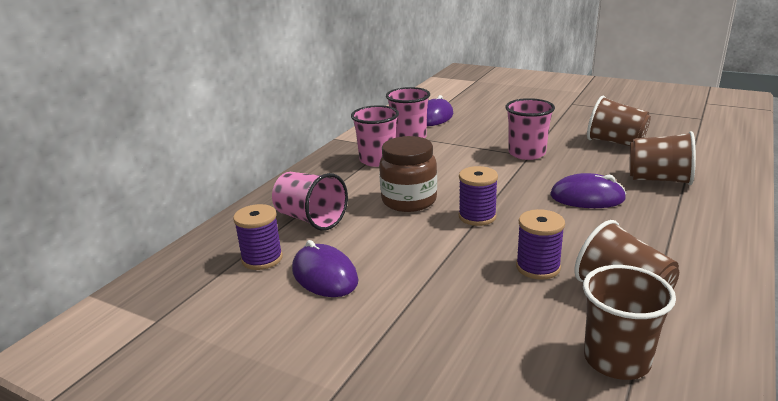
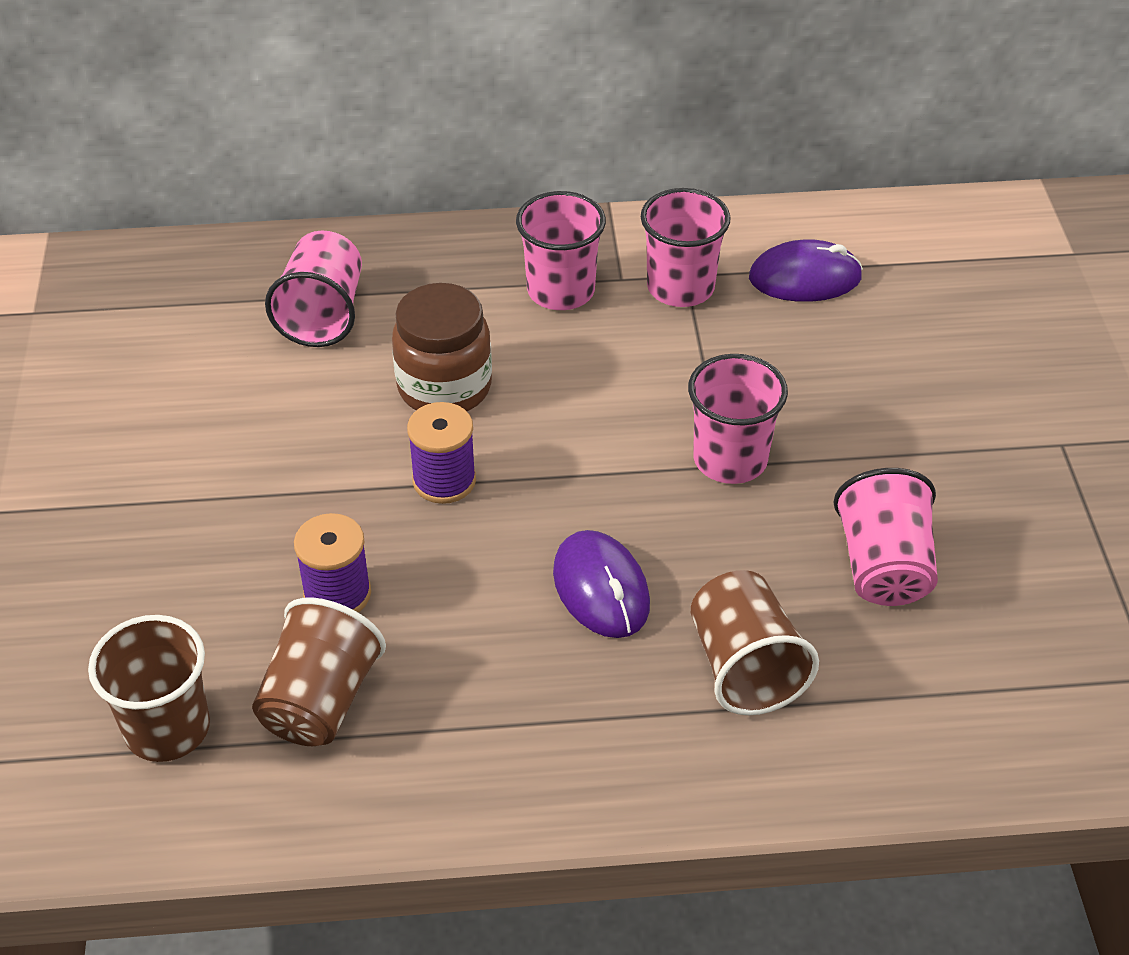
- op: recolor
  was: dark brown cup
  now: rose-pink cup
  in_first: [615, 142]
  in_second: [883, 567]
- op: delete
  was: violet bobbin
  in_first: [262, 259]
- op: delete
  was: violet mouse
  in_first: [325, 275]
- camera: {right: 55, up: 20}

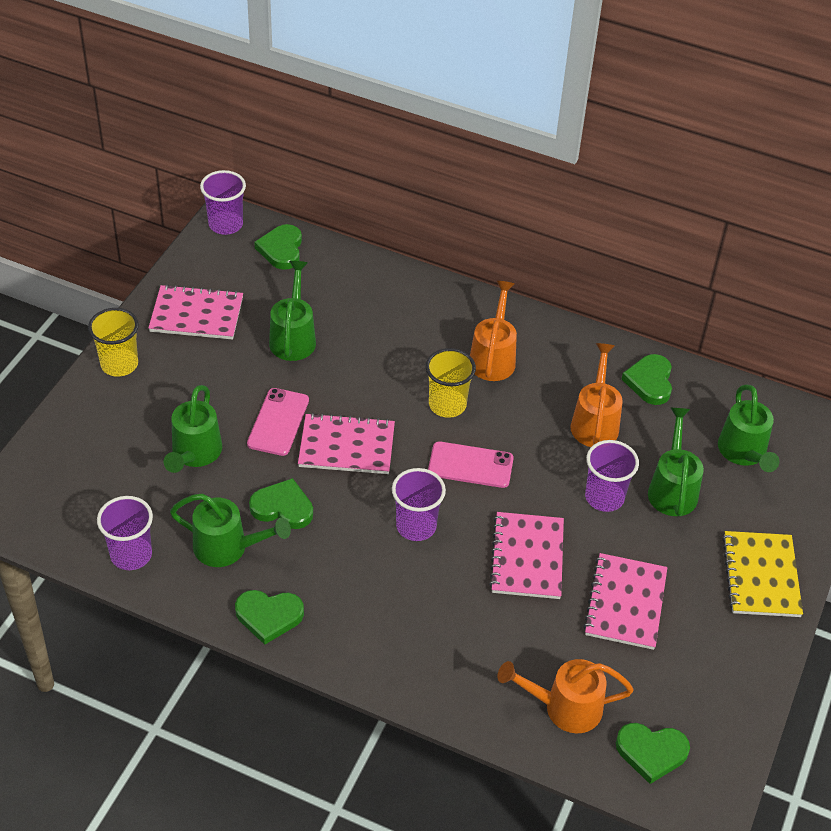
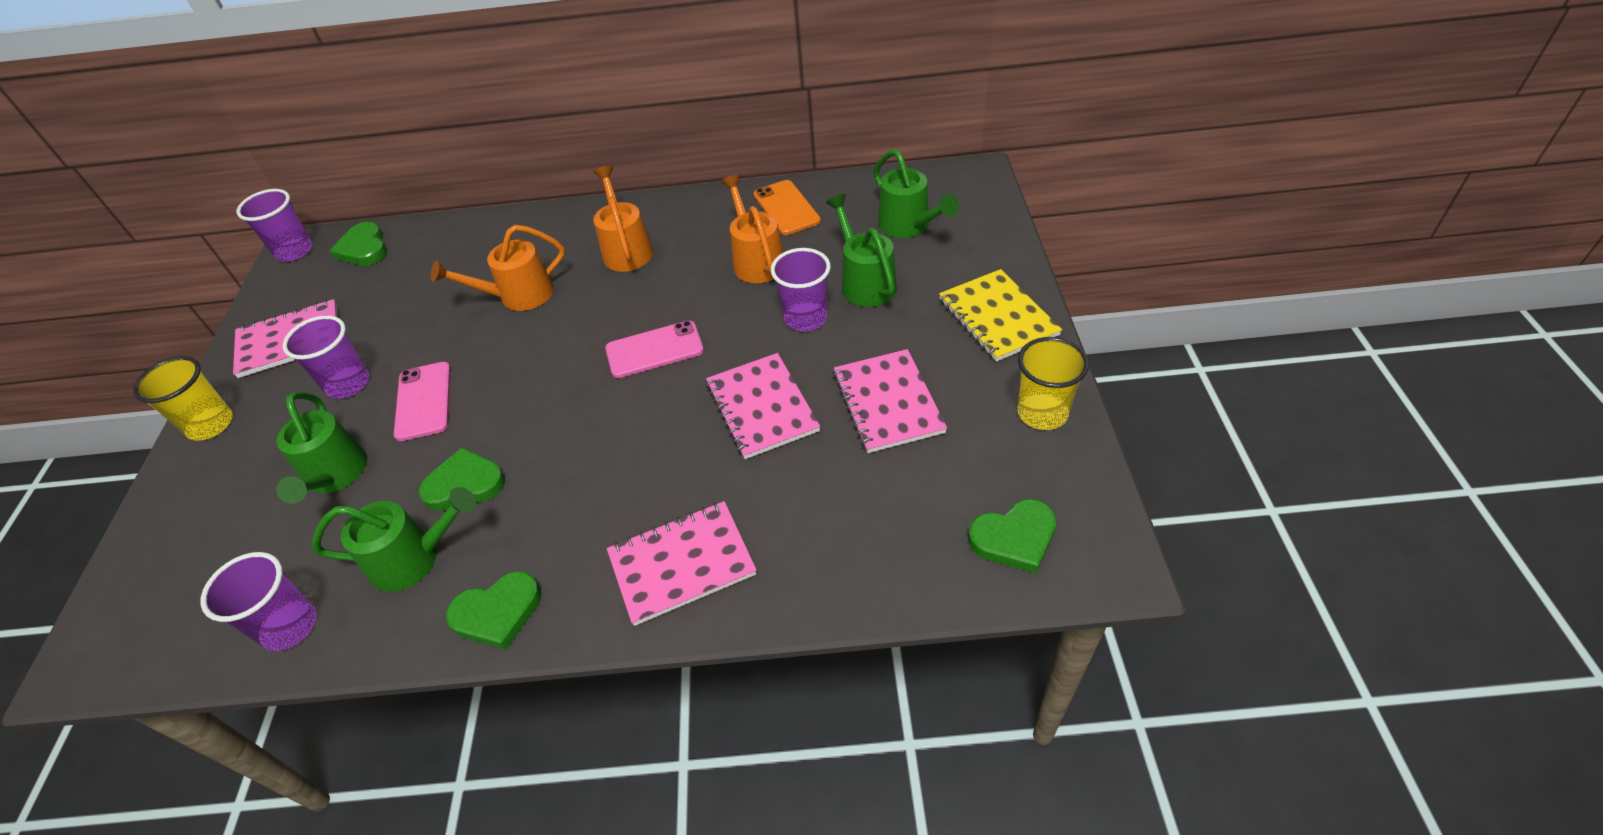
- op: delete
  was: leaf-green watering pot
  in_first: [293, 337]
- op: move
  was: golden cup
  in_first: [447, 405]
  in_second: [1042, 413]
- op: replace
  was: leaf-green heart
  now: orange-coloured smartphone
  in_first: [650, 381]
  in_second: [786, 208]
- op: move
  was: rose-pink notebook
  in_first: [346, 446]
  in_second: [682, 564]
- op: move
  was: violet cup
  in_first: [416, 526]
  in_second: [348, 384]
- op: move
  was: orange-coloured watering pot
  in_first: [564, 707]
  in_second: [518, 296]
- camera: {right: -20, up: 0}

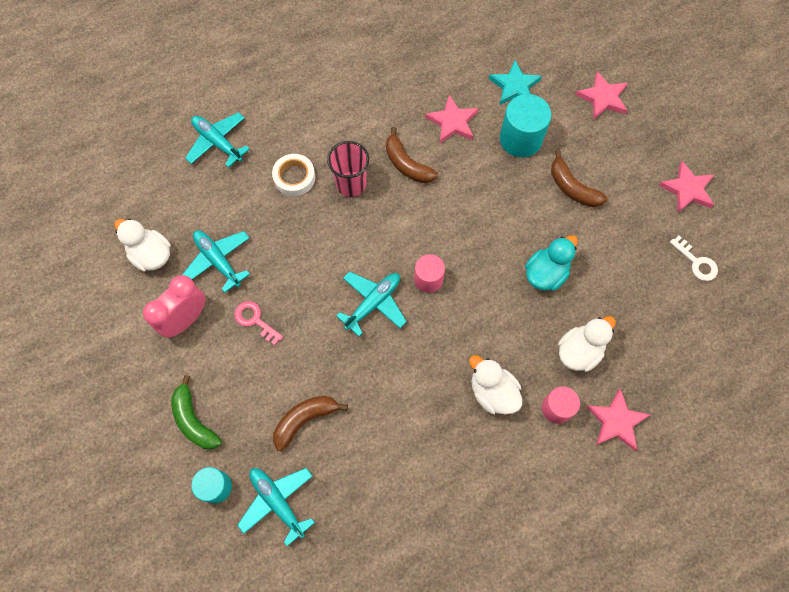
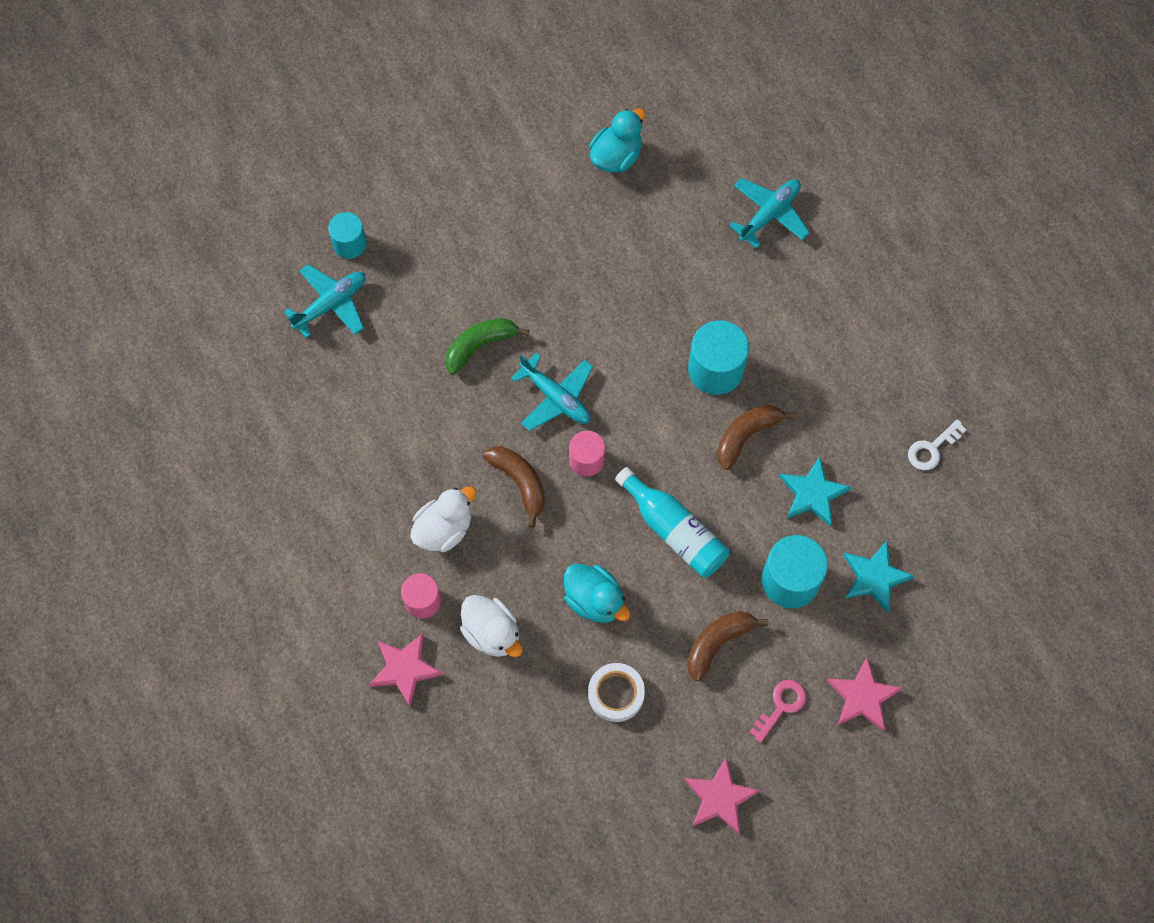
- op: recolor
  was: rose-pink five-pointed star
  now: aqua five-pointed star
  in_first: [452, 122]
  in_second: [812, 494]
- op: replace
  was: rose-pink cup
  now: aqua cylinder
  in_first: [351, 184]
  in_second: [715, 369]
- op: move
  was: pure white roll of tape
  in_first: [294, 177]
  in_second: [616, 694]
- op: recolor
  was: pure white rubber duck
  now: aqua rubber duck
  in_first: [151, 255]
  in_second: [616, 156]
- op: delete
  was: aqua aeroplane
  in_first: [218, 261]
- op: move
  was: pure white door key
  in_first: [696, 262]
  in_second: [932, 449]
- op: delete
  was: rose-pink clock
  in_first: [186, 319]
- op: move
  was: rose-pink door key
  in_first: [255, 320]
  in_second: [781, 706]
- op: move
  was: leaf-green toy banana
  in_first: [194, 420]
  in_second: [480, 346]
- op: move
  was: dark brown toy banana
  in_first: [304, 420]
  in_second: [520, 482]
- op: insert
  now: aqua drink bottle
  in_second: [674, 530]
- camera: {right: 90, up: 0}

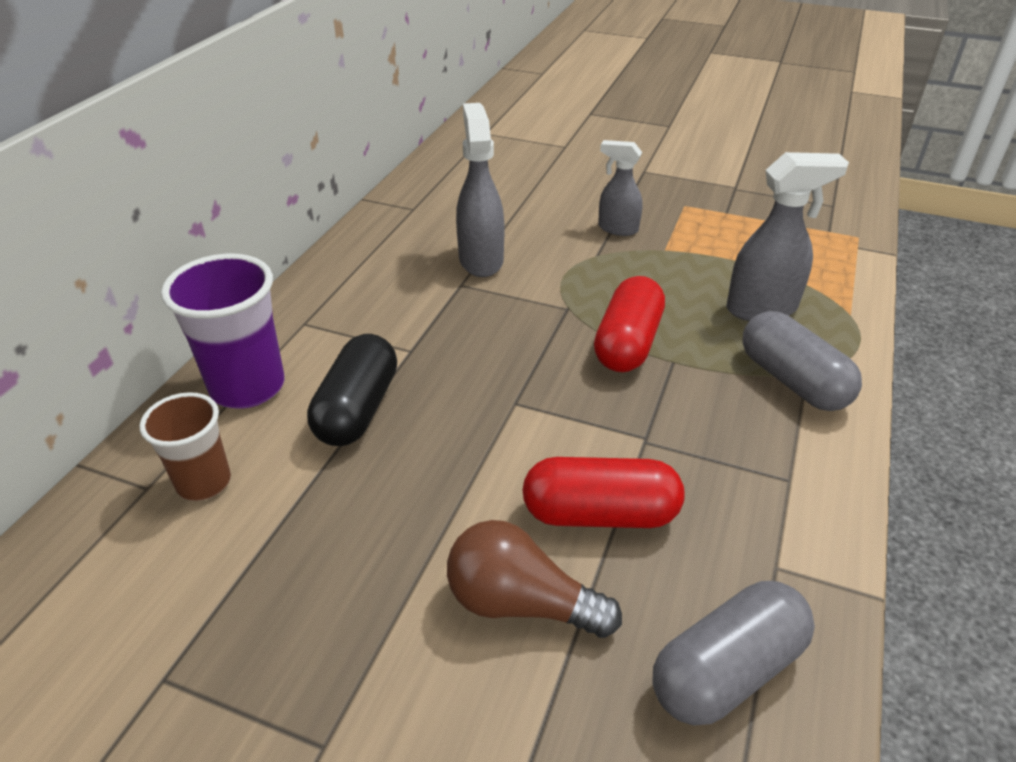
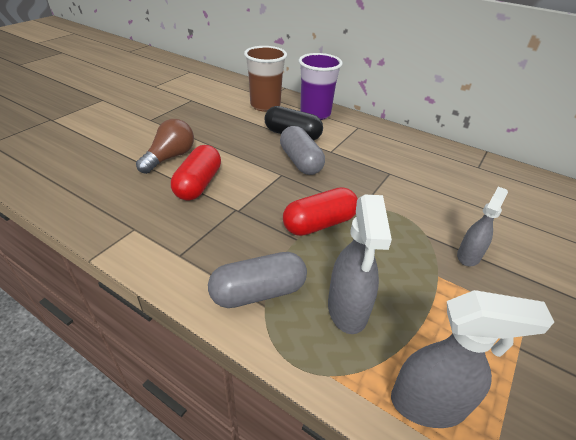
- op: move
  was: ash-grey spray bottle
  in_first: [481, 260]
  in_second: [429, 404]
- op: rotate
  was: red pill shape
  in_first: [627, 343]
  in_second: [319, 224]
  clockwise: -60
- op: resize
  was: dark brown cup
  in_first: [204, 483]
  in_second: [265, 105]
  ratio: 1.57
- op: move
  was: ash-grey pill shape
  in_first: [726, 670]
  in_second: [300, 161]
- camera: {right: 100, up: 0}

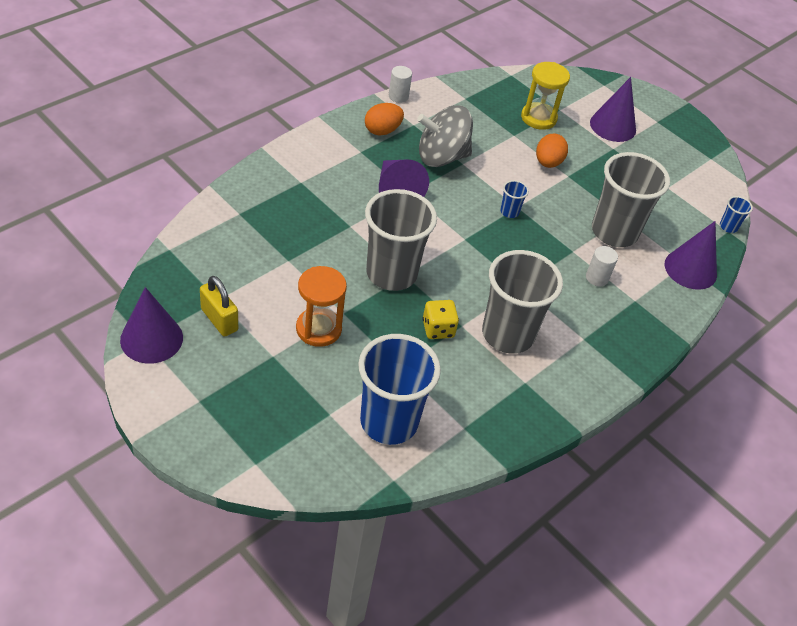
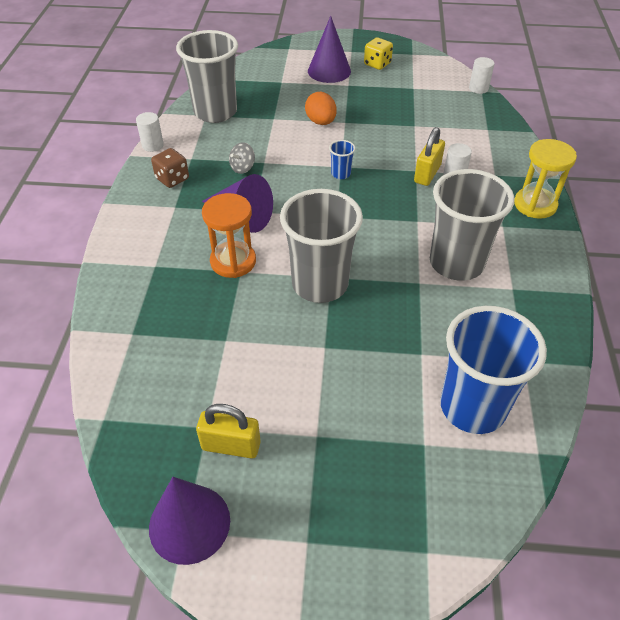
- op: move
  was: golden sandglass
  in_first: [538, 118]
  in_second: [535, 205]
- op: replace
  was: orange-coloured toy egg
  now: dark brown dice
  in_first: [382, 130]
  in_second: [172, 179]
- op: resize
  was: ash-grey whirligig
  in_first: [441, 157]
  in_second: [242, 168]
  ratio: 0.44
- op: move
  was: ash-grey cup
  in_first: [614, 232]
  in_second: [215, 112]
- op: replace
  was: cobalt cup
  now: pure white cylinder
  in_first: [728, 227]
  in_second: [478, 88]
- op: delete
  was: violet solid cone
  in_first: [690, 269]
- op: move
  was: orange-coloured sandglass
  in_first: [318, 329]
  in_second: [233, 261]
- op: move
  was: golden dice
  in_first: [438, 329]
  in_second: [377, 64]
- op: insert
  now: golden padlock
  in_second: [427, 174]
- camera: {right: -35, up: 0}

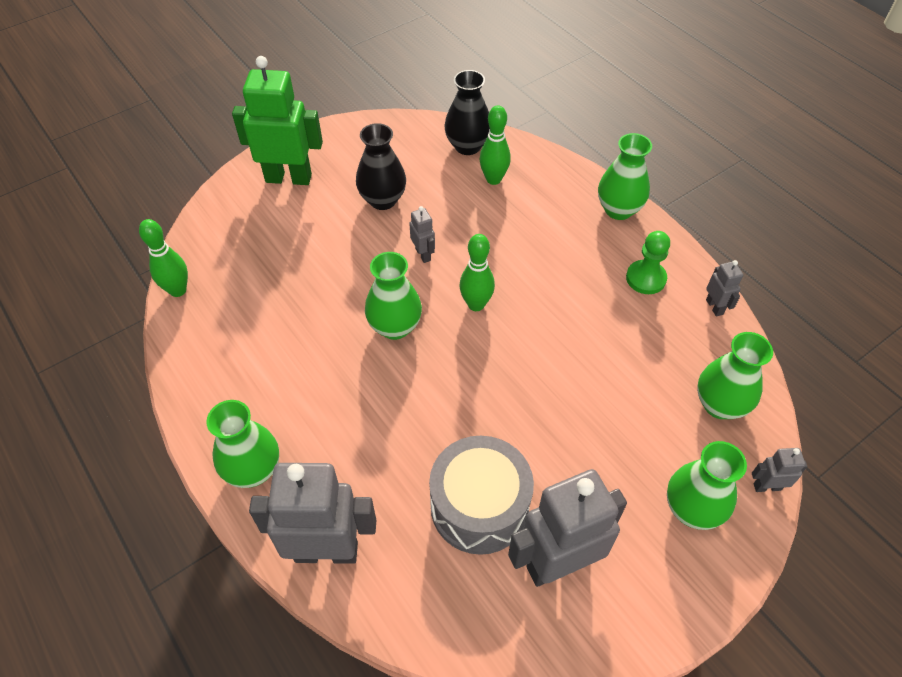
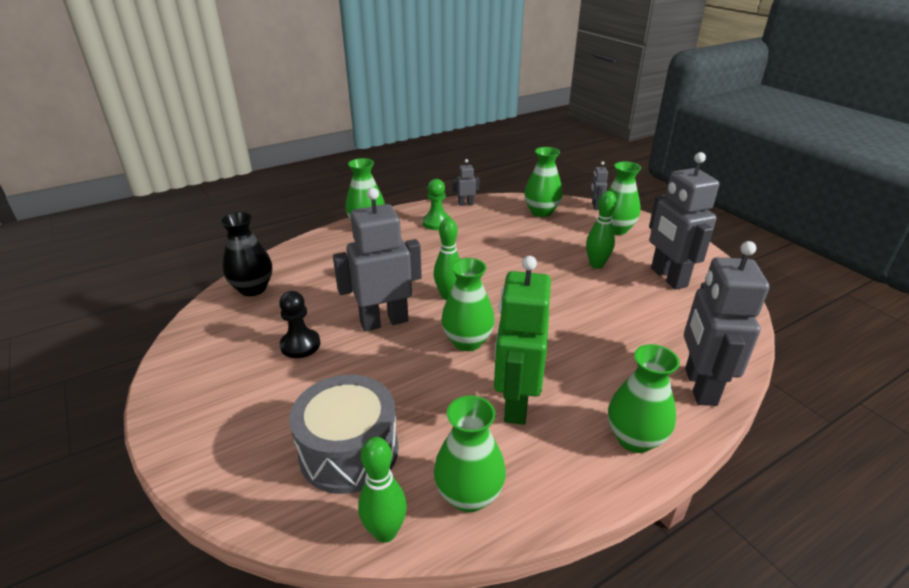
- op: move
  was: leaf-green robot figure
  in_first: [288, 178]
  in_second: [515, 403]
- op: move
  was: leaf-green skittle
  in_first: [493, 179]
  in_second: [596, 265]
- op: replace
  was: black flower vase
  now: black game pawn
  in_first: [383, 200]
  in_second: [300, 345]
- op: resize
  was: ash-grey robot figure
  in_first: [423, 254]
  in_second: [384, 321]
  ratio: 2.24
- op: move
  was: ash-grey toy drum
  in_first: [479, 506]
  in_second: [349, 451]
- op: insert
  now: leaf-green flower vase
  in_second: [469, 495]
- camera: {right: -85, up: -20}

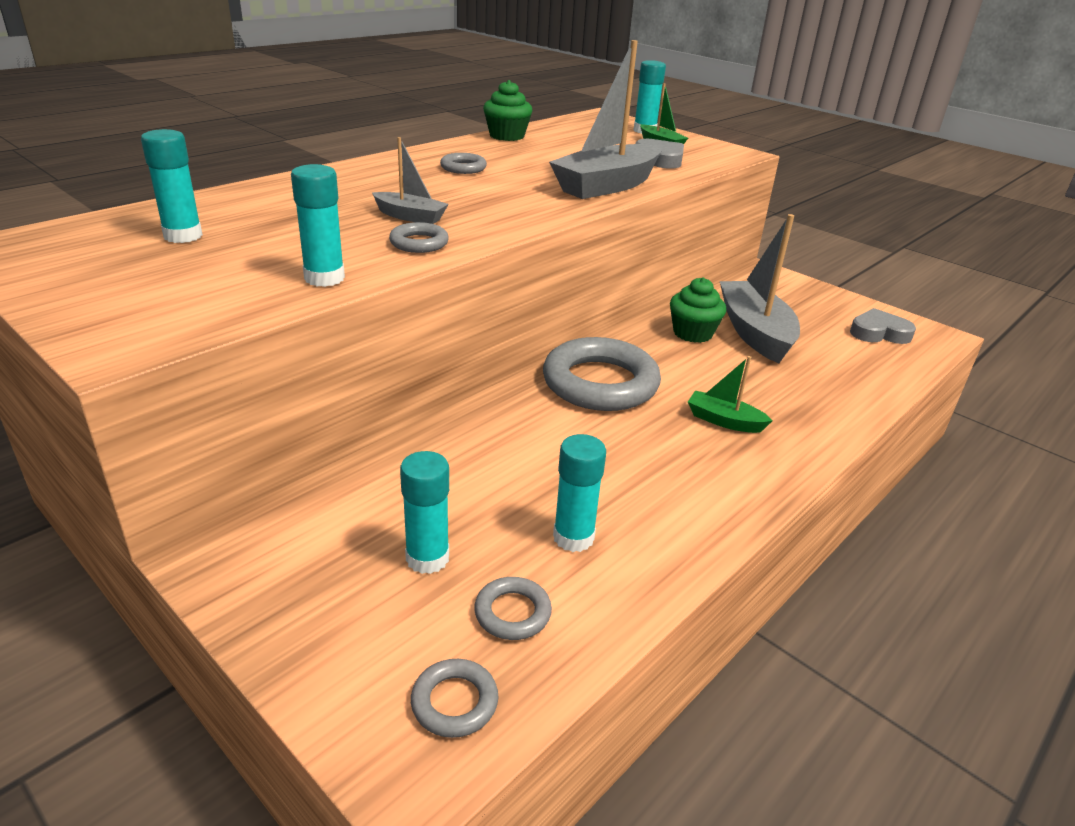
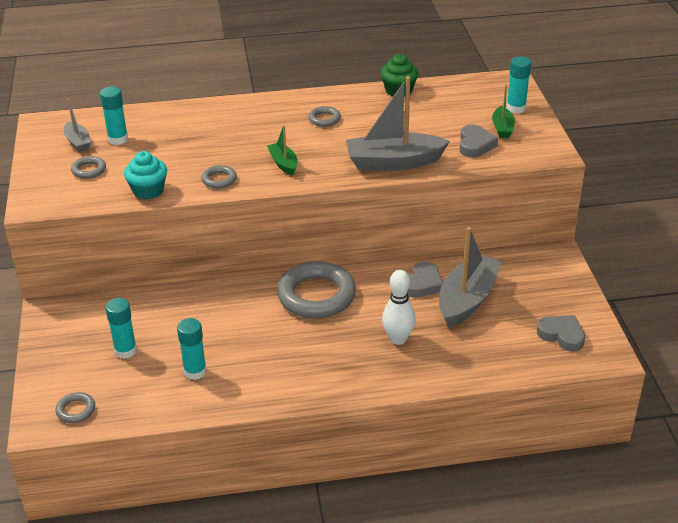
- op: move
  was: ash-grey boat
  in_first: [410, 217]
  in_second: [78, 142]
- op: replace
  was: aqua stick of glue
  now: aqua cupcake
  in_first: [324, 278]
  in_second: [148, 190]
- op: replace
  was: leaf-green cupcake
  now: ash-grey heart
  in_first: [692, 333]
  in_second: [423, 284]
- op: move
  was: leaf-green boat
  in_first: [724, 421]
  in_second: [283, 163]
- op: move
  was: ash-grey ring
  in_first: [512, 613]
  in_second: [89, 170]
- op: insert
  now: pure white skittle
  in_second: [398, 339]
- camera: {right: 40, up: 5}

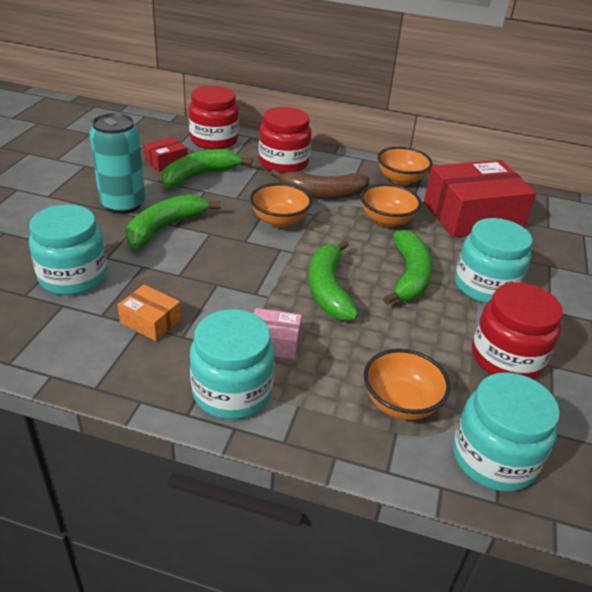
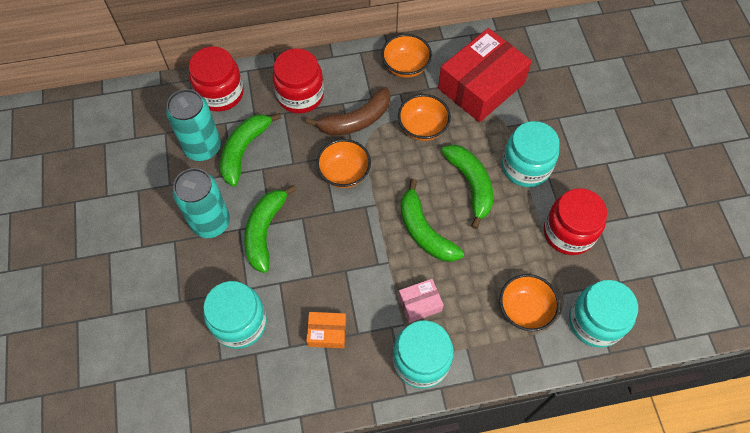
- op: replace
  was: red package
  now: aqua can
  in_first: [166, 162]
  in_second: [203, 147]
- camera: {right: -25, up: 25}

